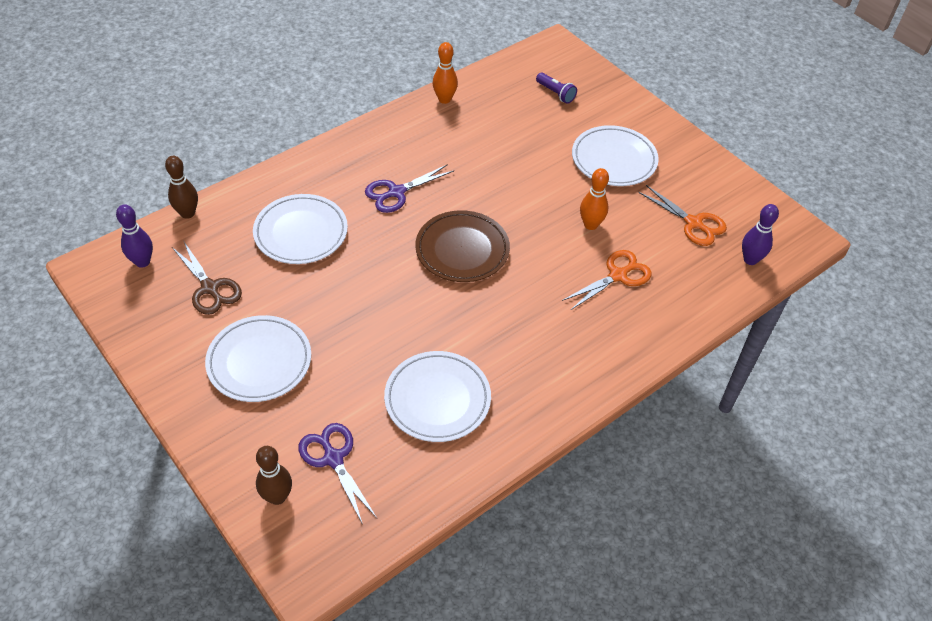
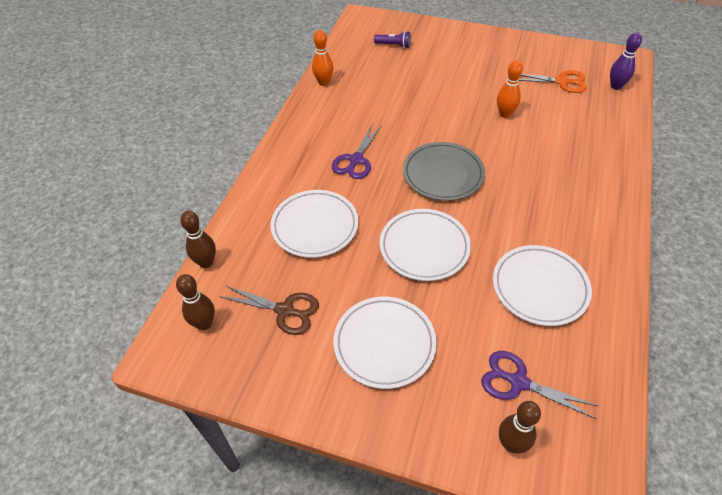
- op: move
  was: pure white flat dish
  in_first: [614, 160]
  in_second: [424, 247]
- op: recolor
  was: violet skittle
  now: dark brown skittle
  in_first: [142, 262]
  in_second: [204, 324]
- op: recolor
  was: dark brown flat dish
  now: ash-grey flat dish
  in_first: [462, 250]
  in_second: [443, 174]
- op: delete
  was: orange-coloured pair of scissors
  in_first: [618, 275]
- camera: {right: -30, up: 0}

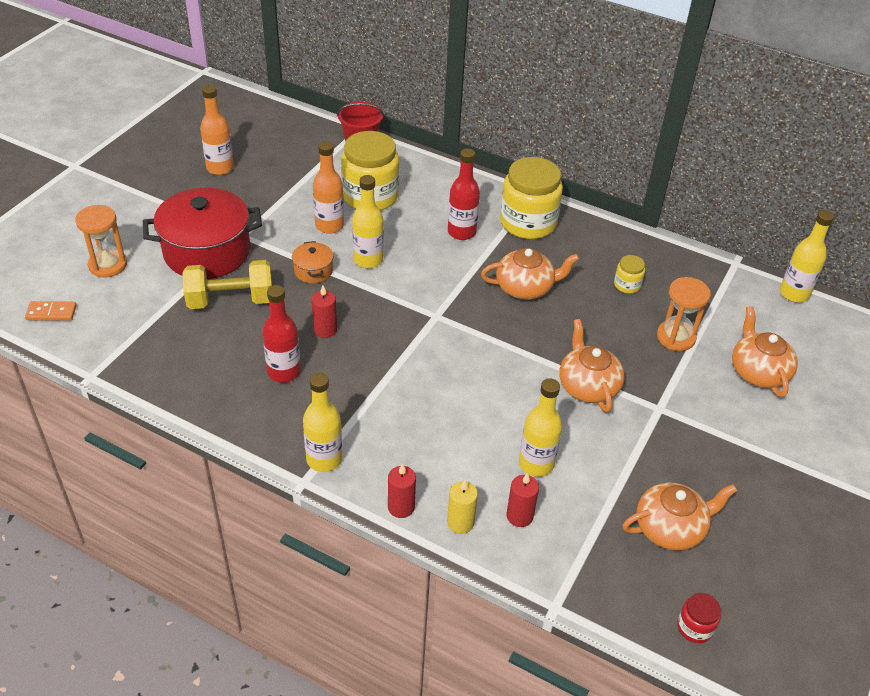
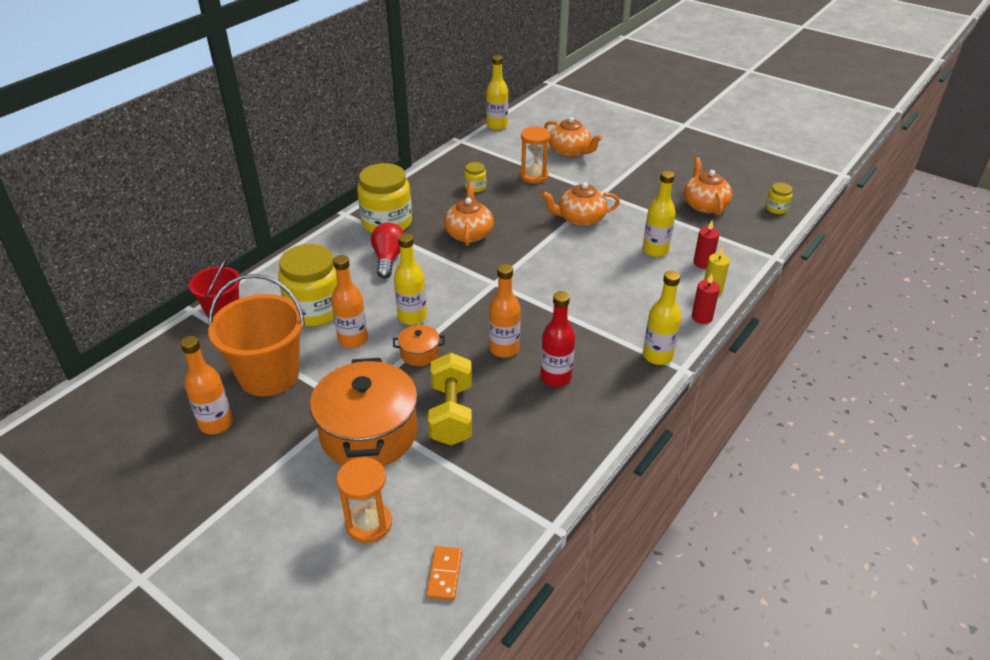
- op: replace
  was: red drink bottle
  now: red light bulb
  in_first: [461, 232]
  in_second: [388, 259]
- op: recolor
  was: red pot
  now: orange-coloured pot
  in_first: [207, 252]
  in_second: [369, 433]
- op: replace
  was: red wax candle
  now: orange-coloured drink bottle
  in_first: [325, 330]
  in_second: [504, 349]
- op: rotate
  was: orange-coloured teapot
  in_first: [758, 372]
  in_second: [570, 152]
  clockwise: -135
- op: recolor
  was: red jar
  now: golden jar
  in_first: [694, 627]
  in_second: [776, 208]
- op: insert
  now: orange-coloured pail
  in_second: [269, 375]
- camera: {right: -80, up: -5}

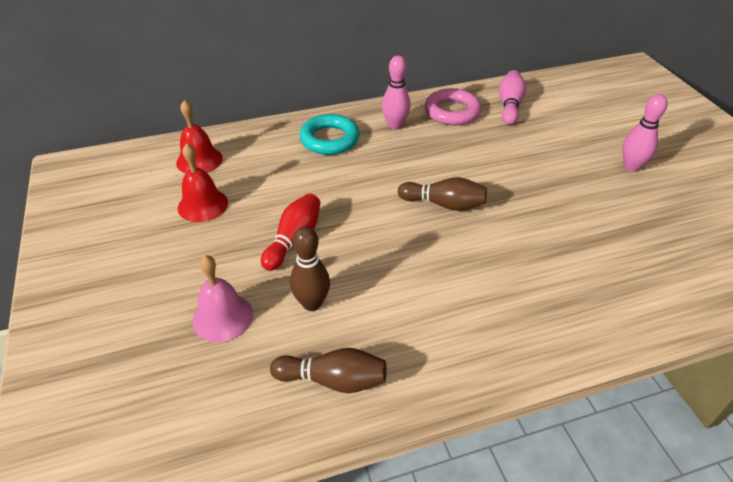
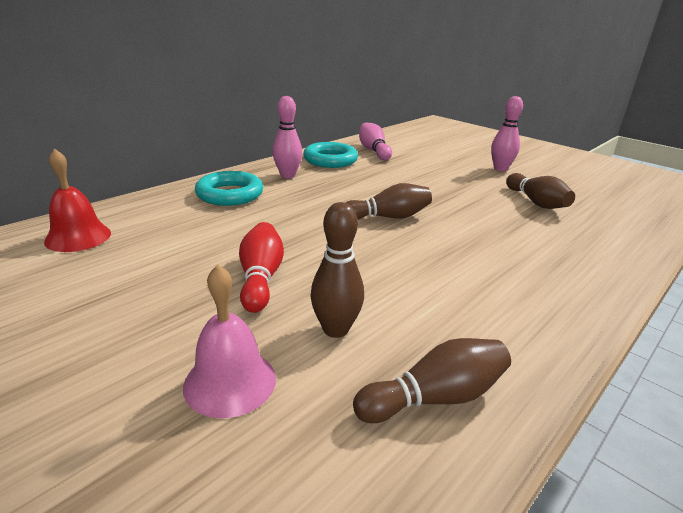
- op: recolor
  was: rose-pink ring
  now: aqua ring
  in_first: [452, 112]
  in_second: [330, 160]
- op: delete
  was: red bell
  in_first: [203, 205]
- op: insert
  now: dark brown skittle
  in_second: [536, 202]
- camera: {right: -30, up: -15}

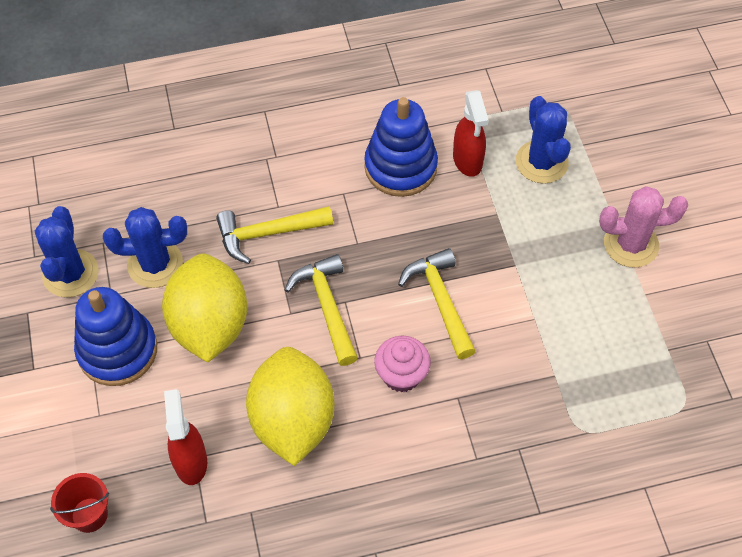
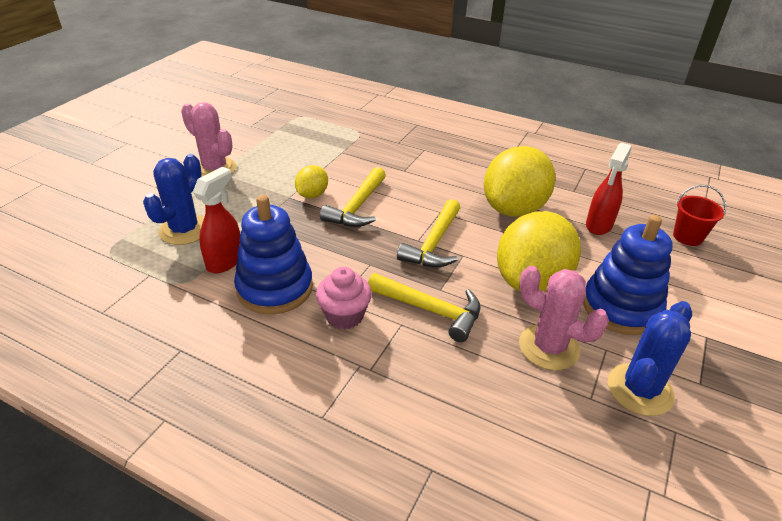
- op: recolor
  was: cobalt saguaro cactus
  now: rose-pink saguaro cactus
  in_first: [155, 264]
  in_second: [549, 347]
- op: move
  was: rose-pink cupcake
  in_first: [401, 375]
  in_second: [344, 316]
- op: insert
  now: golden citrus fruit
  in_second: [312, 195]
- camera: {right: -140, up: -20}

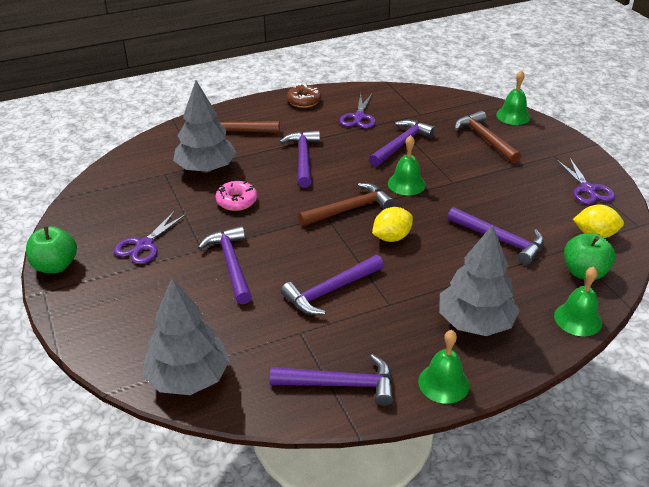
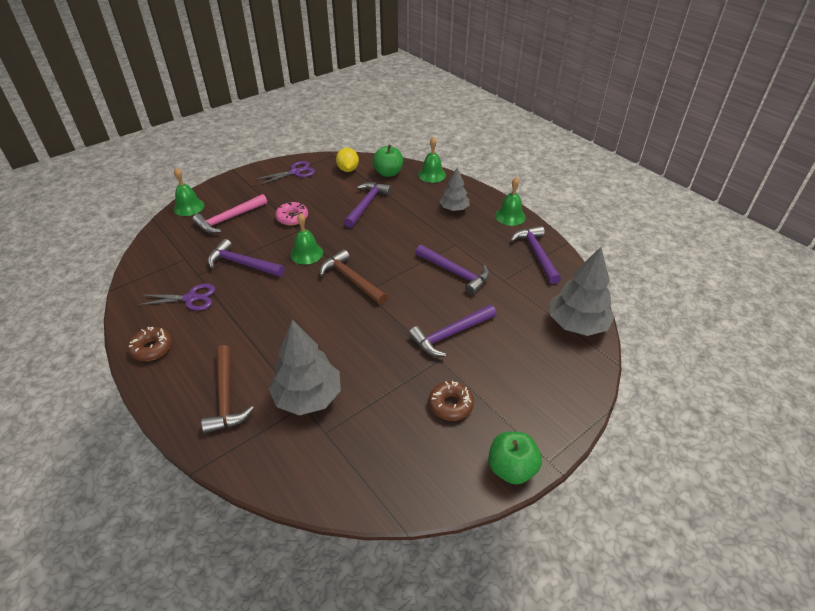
- op: recolor
  was: dark brown carpenter's hammer
  now: rose-pink carpenter's hammer
  in_first: [485, 139]
  in_second: [229, 219]
- op: delete
  was: violet carpenter's hammer
  in_first: [303, 158]
- op: move
  was: rose-pink glazed donut
  in_first: [236, 201]
  in_second: [292, 218]
- op: delete
  was: golden citrus fruit
  in_first: [391, 237]
- op: replace
  was: violet pair of scissors
  now: dark brown glazed donut
  in_first: [144, 245]
  in_second: [450, 405]
- op: resize
  was: ash-grey toy tree
  in_first: [475, 322]
  in_second: [454, 209]
  ratio: 0.6
- camera: {right: -105, up: 5}

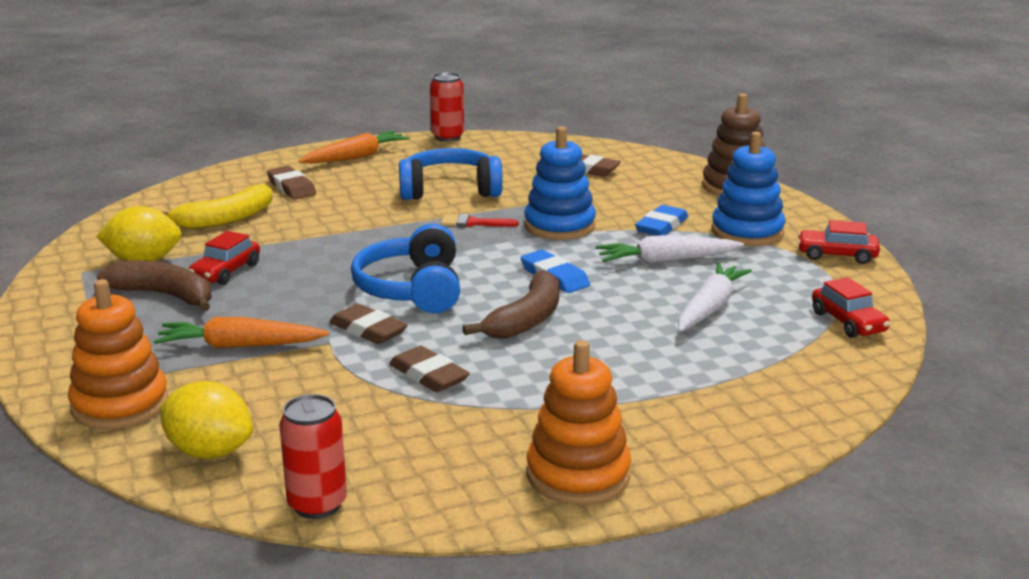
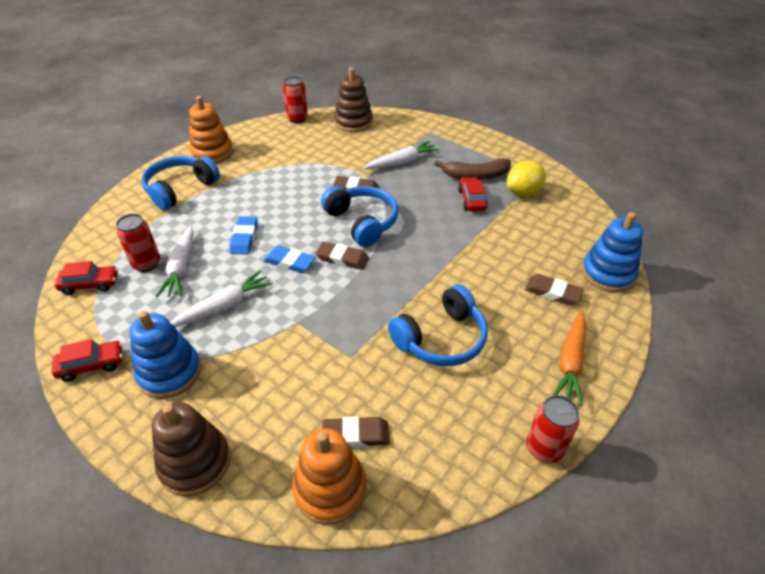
- op: move
  was: cobalt ring stacker
  in_first: [559, 226]
  in_second: [607, 274]
- op: delete
  was: golden toy banana
  in_first: [225, 219]
- op: move
  was: cobalt eraser
  in_first: [661, 226]
  in_second: [244, 238]
- op: delete
  was: red brush
  in_first: [473, 223]
- op: delete
  was: dark brown toy banana
  in_first: [526, 319]
- op: rotate
  was: red car
  in_first: [848, 322]
  in_second: [90, 284]
  clockwise: 135
- op: move
  was: orange-coloured ring stacker
  in_first: [120, 405]
  in_second: [330, 488]
- op: recolor
  was: orange-coloured carrot
  now: pure white carrot
  in_first: [240, 346]
  in_second: [401, 162]
- op: move
  was: dark brown eraser
  in_first: [429, 375]
  in_second: [342, 258]
- op: replace
  was: golden citrus fruit
  now: dark brown ring stacker
  in_first: [209, 452]
  in_second: [353, 122]
- op: insert
  now: cobalt headset
  in_second: [180, 189]
- op: insert
  now: red can
  in_second: [147, 264]
- camera: {right: 150, up: 20}

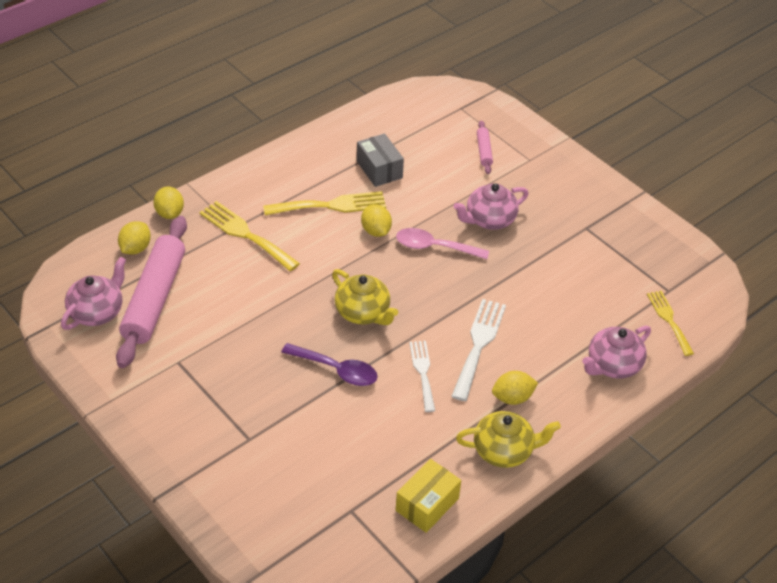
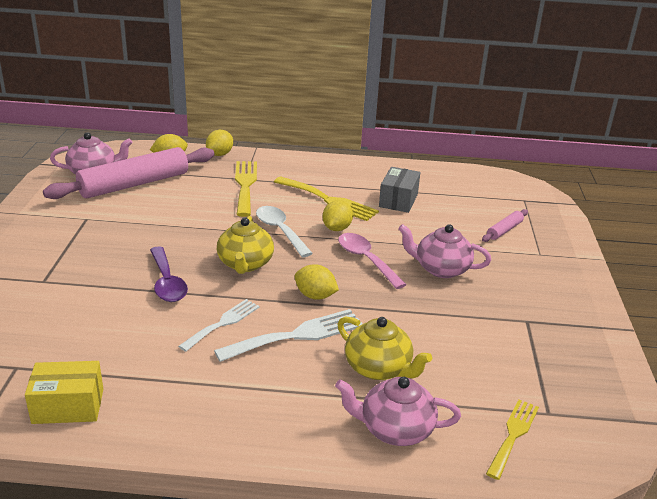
- op: move
  was: golden citrus fruit
  in_first: [512, 398]
  in_second: [315, 296]
- op: move
  was: golden teapot
  in_first: [504, 450]
  in_second: [379, 368]
- op: insert
  now: pure white spoon
  in_second: [280, 231]
- camera: {right: 45, up: -15}

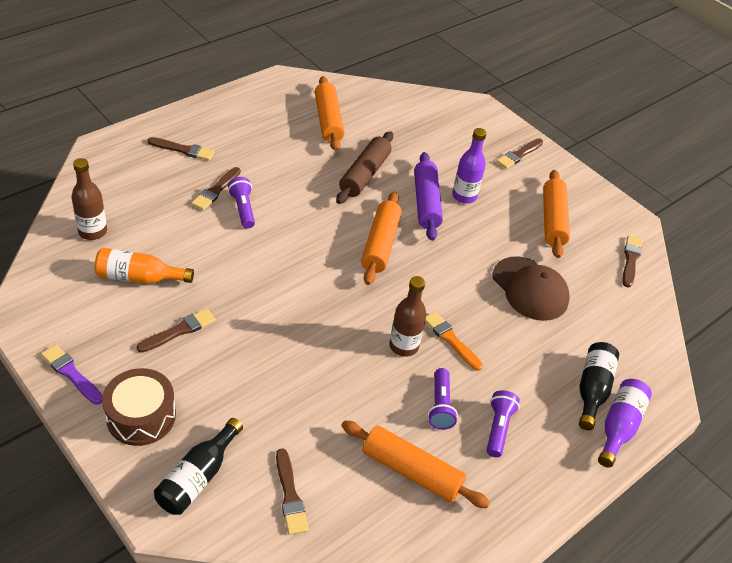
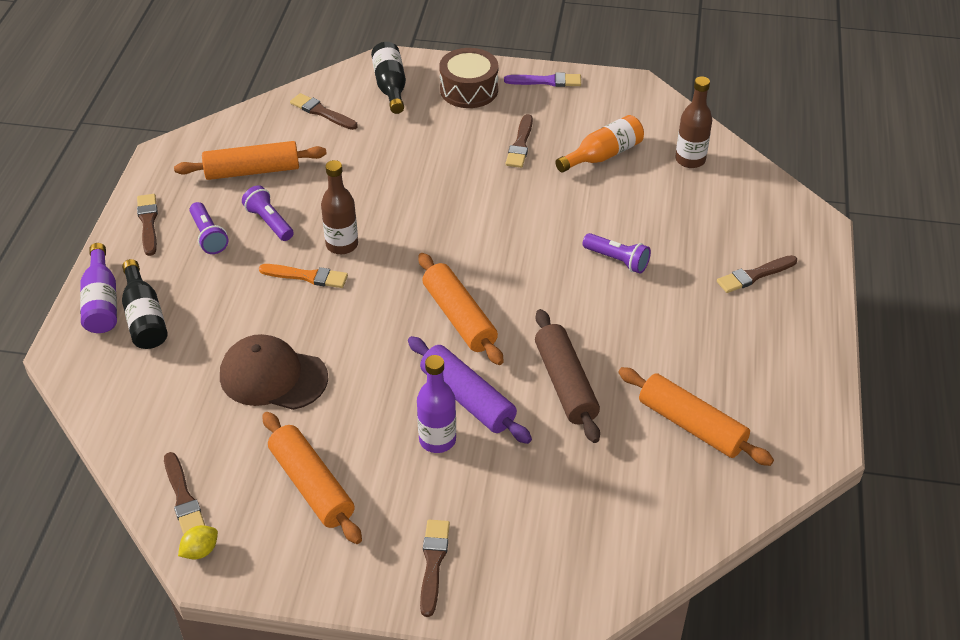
- op: move
  was: dark brown brush
  in_first: [216, 190]
  in_second: [148, 222]
- op: insert
  now: golden citrus fruit
  in_second: [200, 551]
- camera: {right: 145, up: 0}

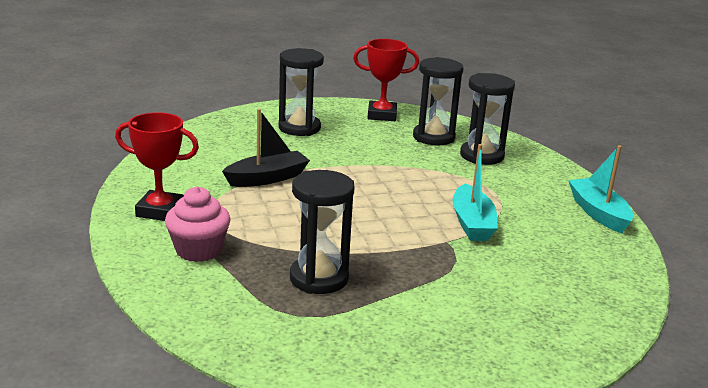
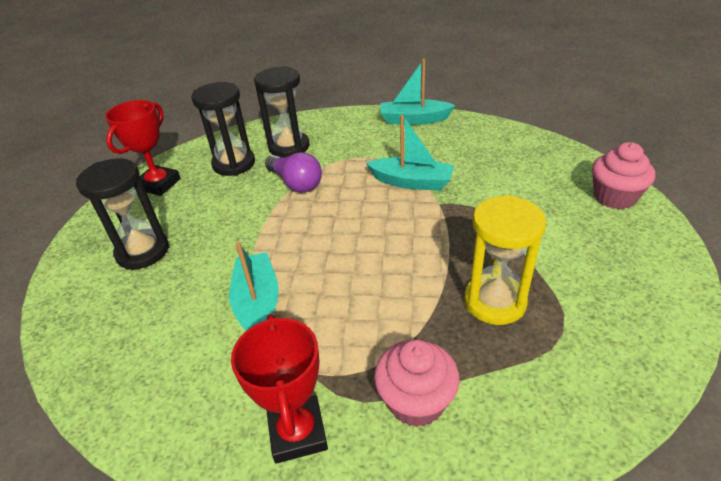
- op: recolor
  was: black boat
  now: aqua boat
  in_first: [267, 178]
  in_second: [258, 303]
- op: rotate
  was: red trophy
  in_first: [160, 211]
  in_second: [297, 432]
  clockwise: -45
- op: recolor
  was: black sandglass
  now: golden sandglass
  in_first: [319, 278]
  in_second: [494, 302]
- op: insert
  now: rose-pink cupcake
  in_second: [614, 197]
- op: insert
  now: violet light bulb
  in_second: [296, 183]
- camera: {right: -65, up: 15}

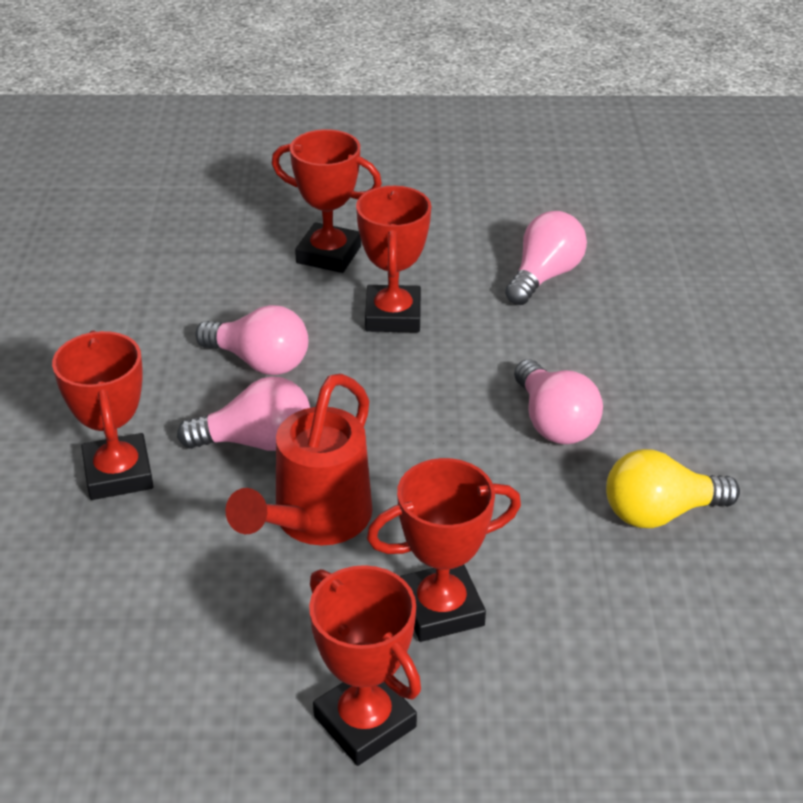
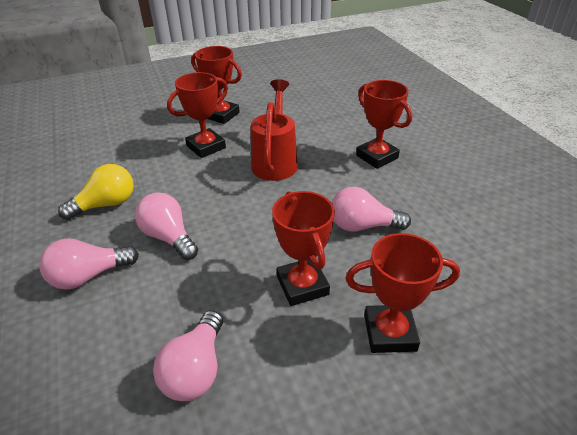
- op: move
  was: rose-pink light bulb
  in_first: [256, 441]
  in_second: [89, 276]
- camera: {right: 160, up: 0}

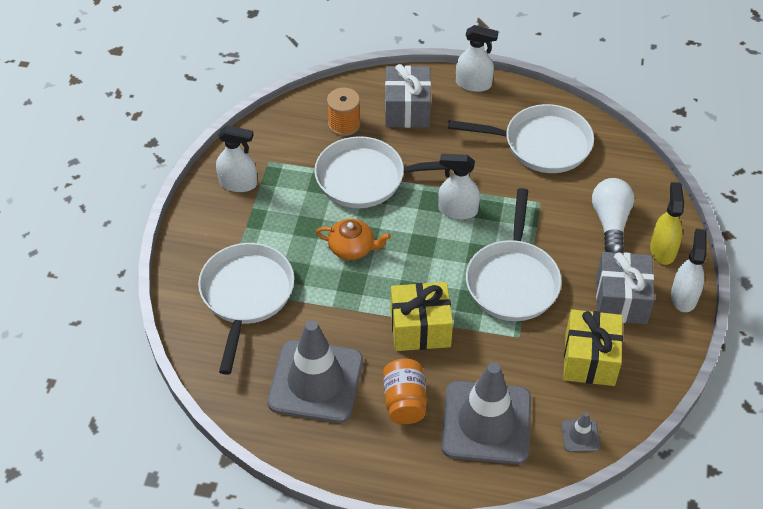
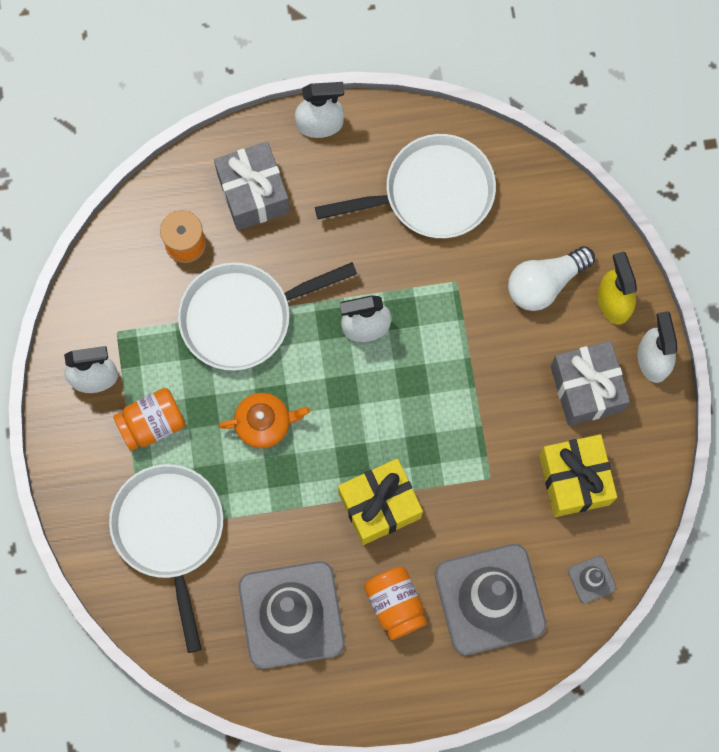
- op: rotate
  was: pure white light bulb
  in_first: [610, 222]
  in_second: [545, 283]
  clockwise: -105
- op: delete
  was: pure white skillet
  in_first: [513, 280]
- op: insert
  now: orange-coloured jar
  in_second: [152, 424]
- camera: {right: -20, up: 25}

